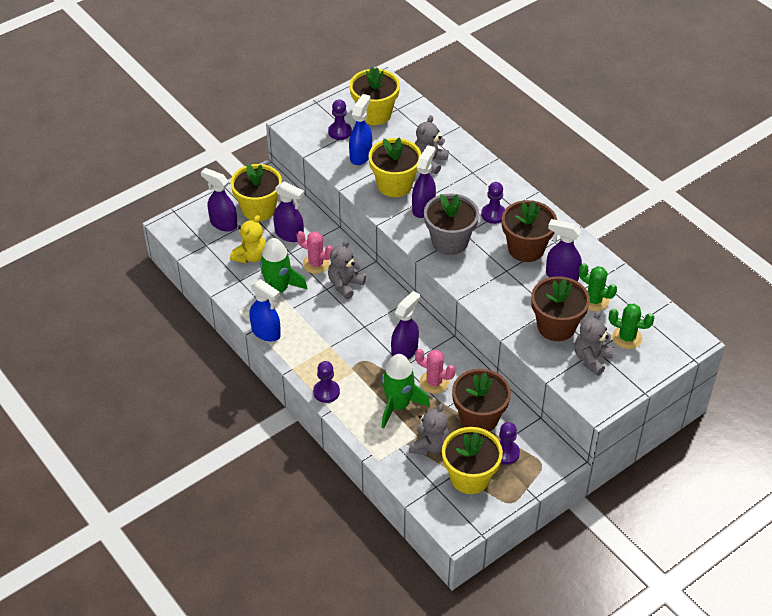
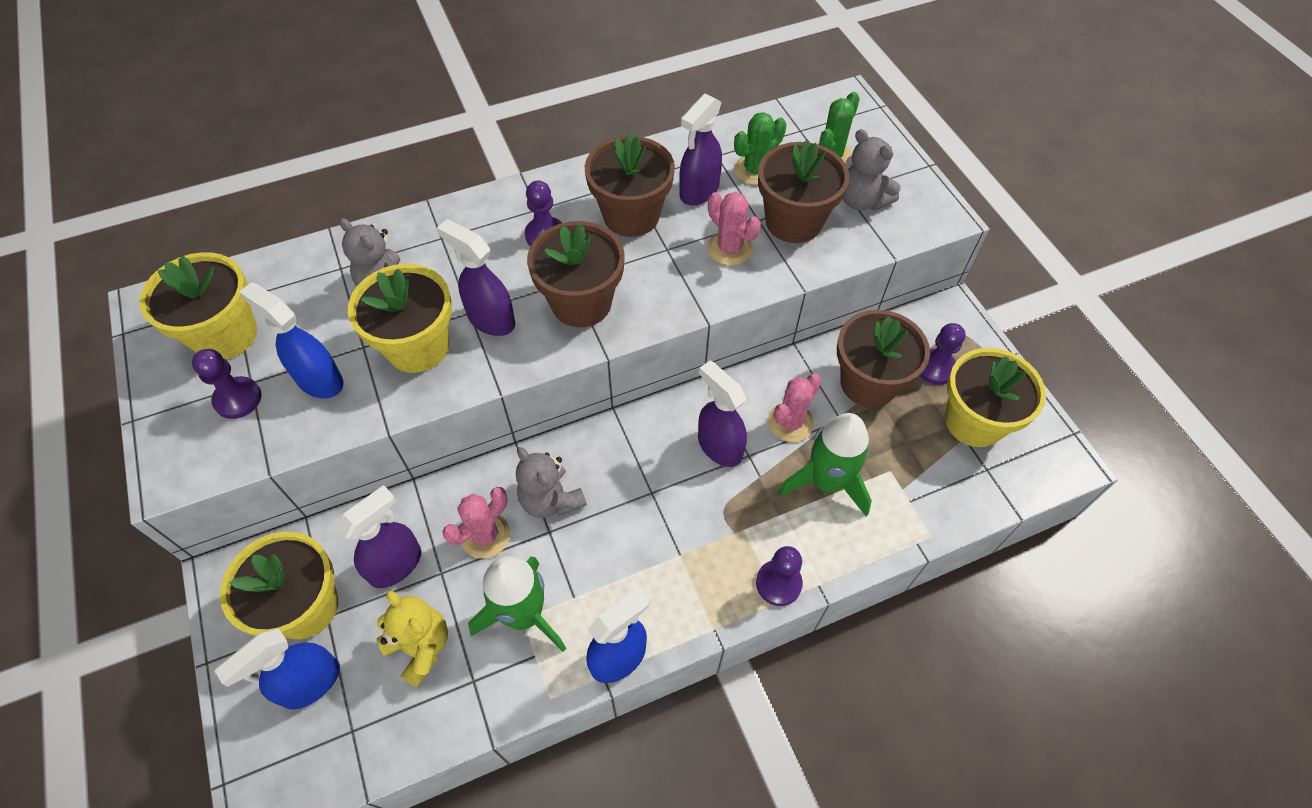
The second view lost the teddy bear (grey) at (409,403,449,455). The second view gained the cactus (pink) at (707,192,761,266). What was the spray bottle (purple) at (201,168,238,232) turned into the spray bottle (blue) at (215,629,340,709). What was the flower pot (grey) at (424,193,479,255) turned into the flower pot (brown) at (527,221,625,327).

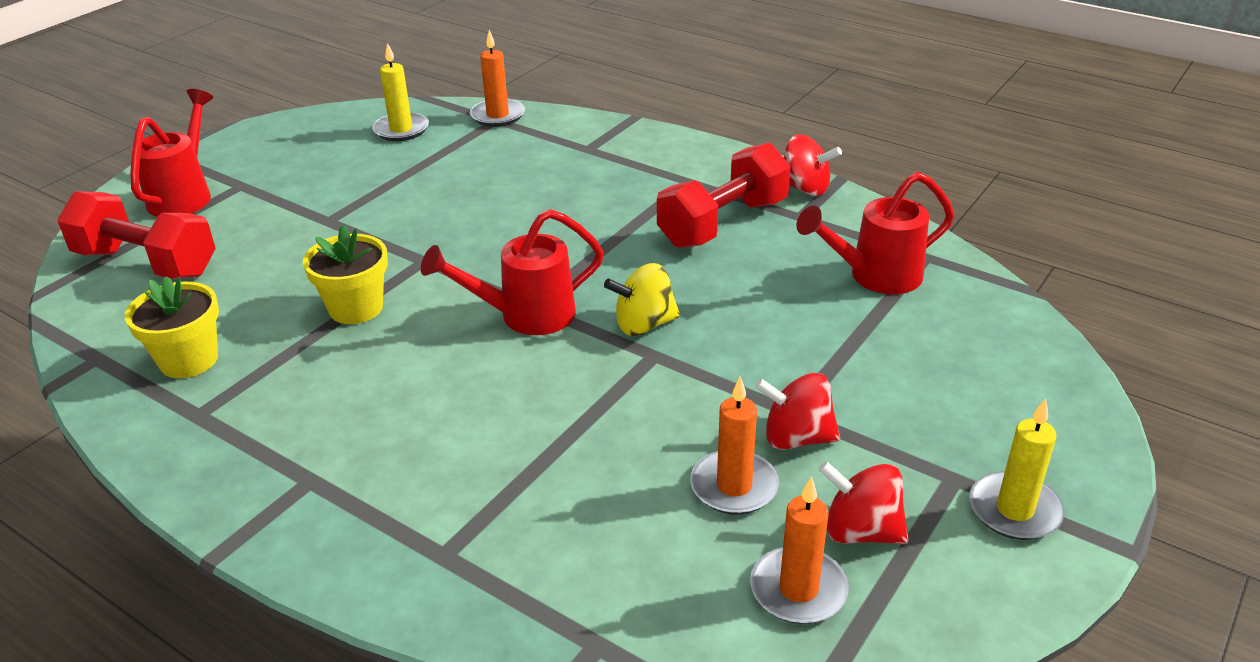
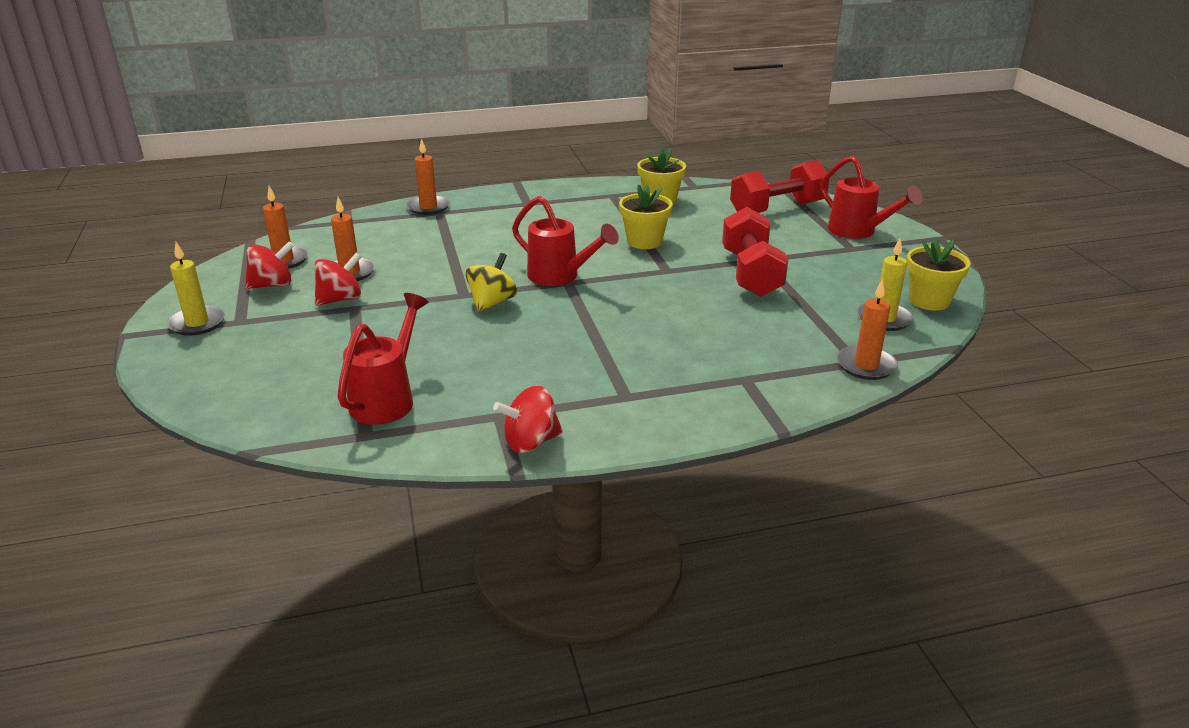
The second view gained the candle (orange) at (406,138,450,215). The second view gained the flower pot (yellow) at (907,238,971,311). The dumbbell (red) ended up elsewhere, having gone from (657,143,791,248) to (722,207,788,297). The watering can (red) at (421,209,604,335) ended up facing another way, 105 degrees clockwise from before.

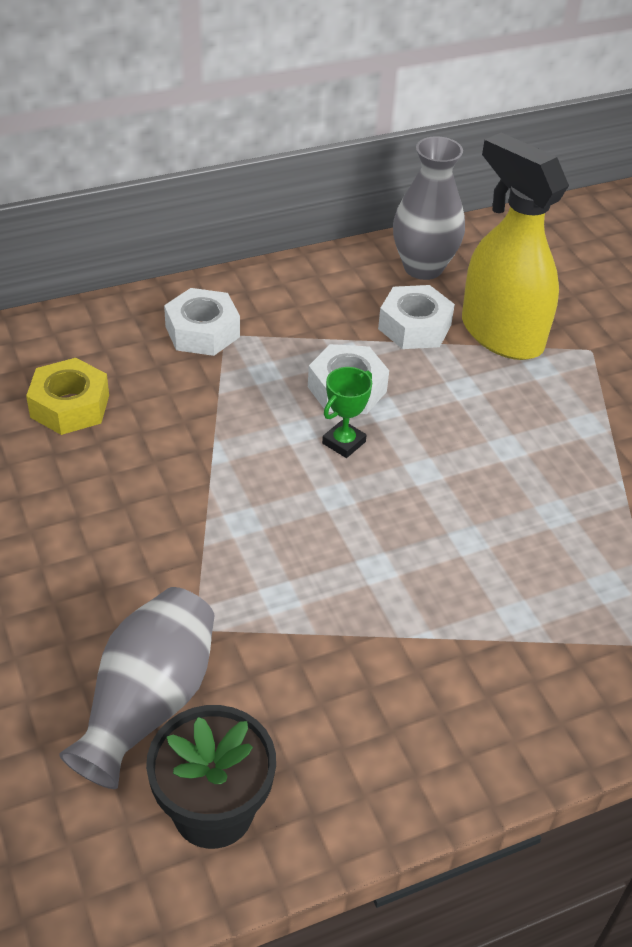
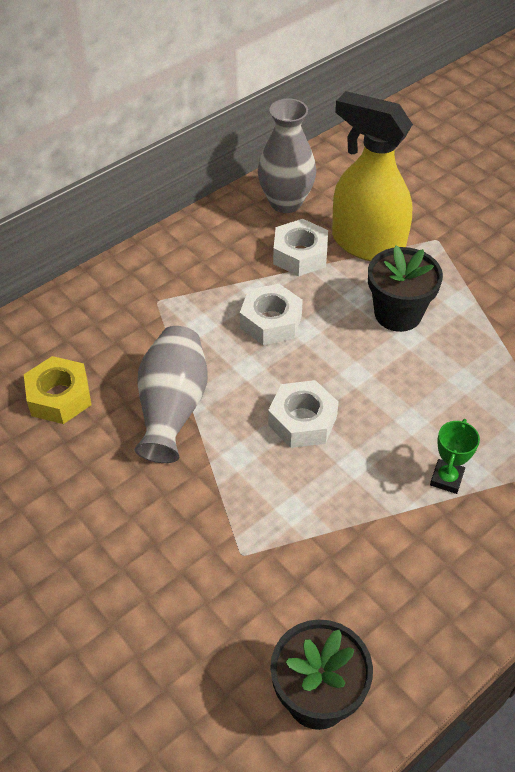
The second view gained the flower pot (black) at (368,246,443,332). The vase (grey) ended up elsewhere, having gone from (59,587,215,789) to (135,326,208,463). The nut (white) ended up elsewhere, having gone from (164,288,240,356) to (268,380,339,448). The trophy (green) ended up elsewhere, having gone from (322,367,372,458) to (430,419,480,494).

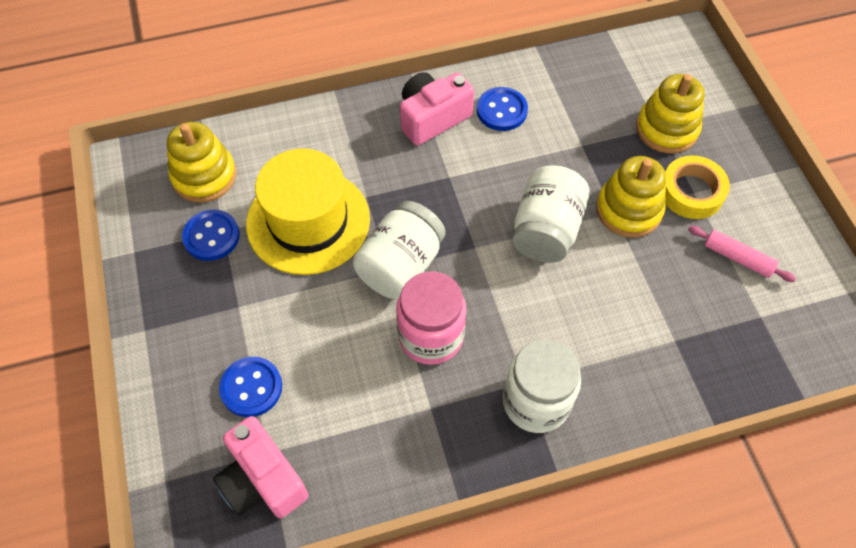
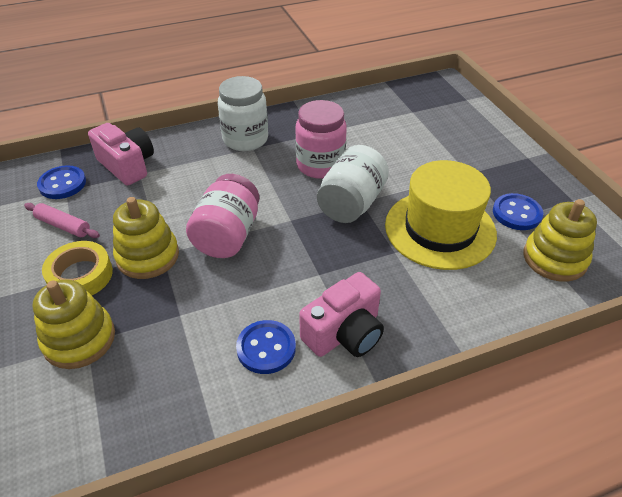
The camera (pink) ended up elsewhere, having gone from (213,416,308,518) to (88,123,154,185). The button (blue) ended up elsewhere, having gone from (219,357,282,417) to (37,165,86,199). What was the jar (white) at (512,165,590,263) turned into the jar (pink) at (186,174,259,258).

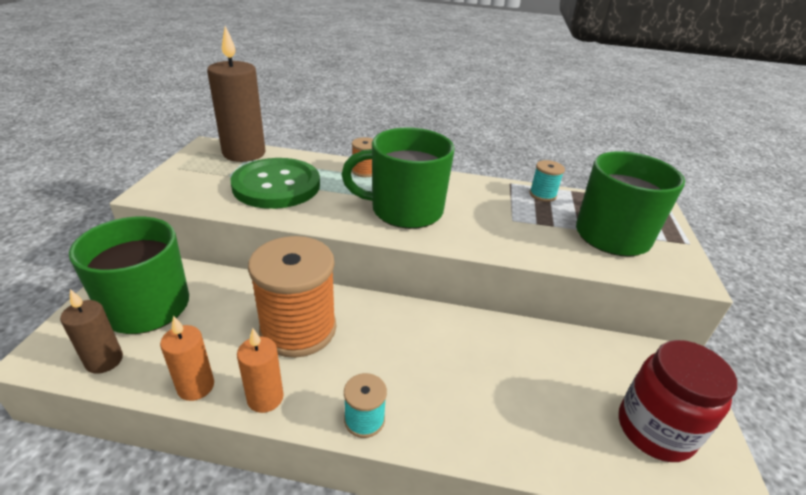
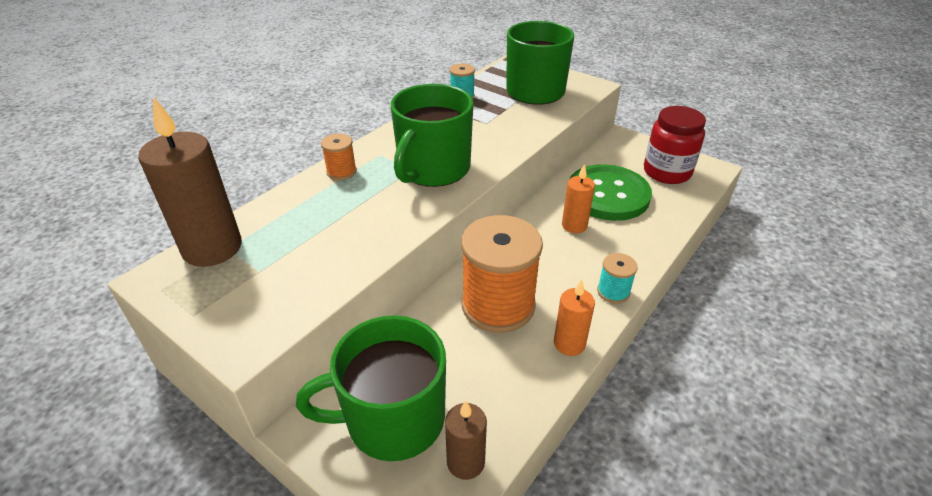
The candle (orange) ended up elsewhere, having gone from (160,316,214,401) to (562,164,595,233). The button (green) ended up elsewhere, having gone from (231,158,320,209) to (570,164,652,221).

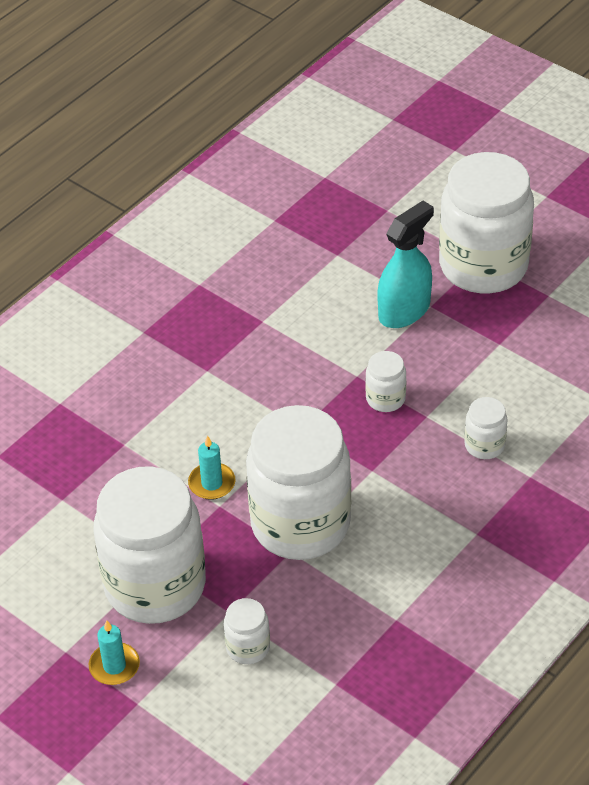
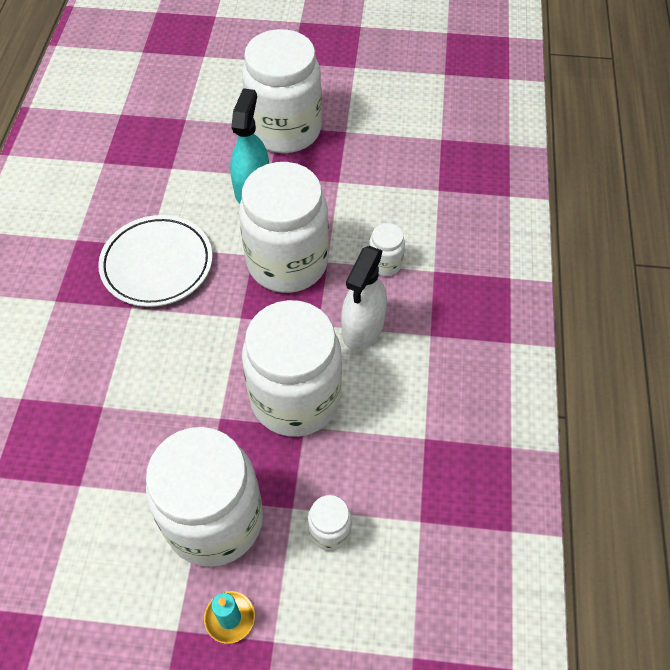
The second view lost the candle (turquoise) at (188,435,235,500). The second view gained the plate (white) at (98,215,213,307). The second view gained the spray bottle (white) at (341,246,387,350). The size of the jar (white) at (365,351,406,412) changed by a factor of 2.38.

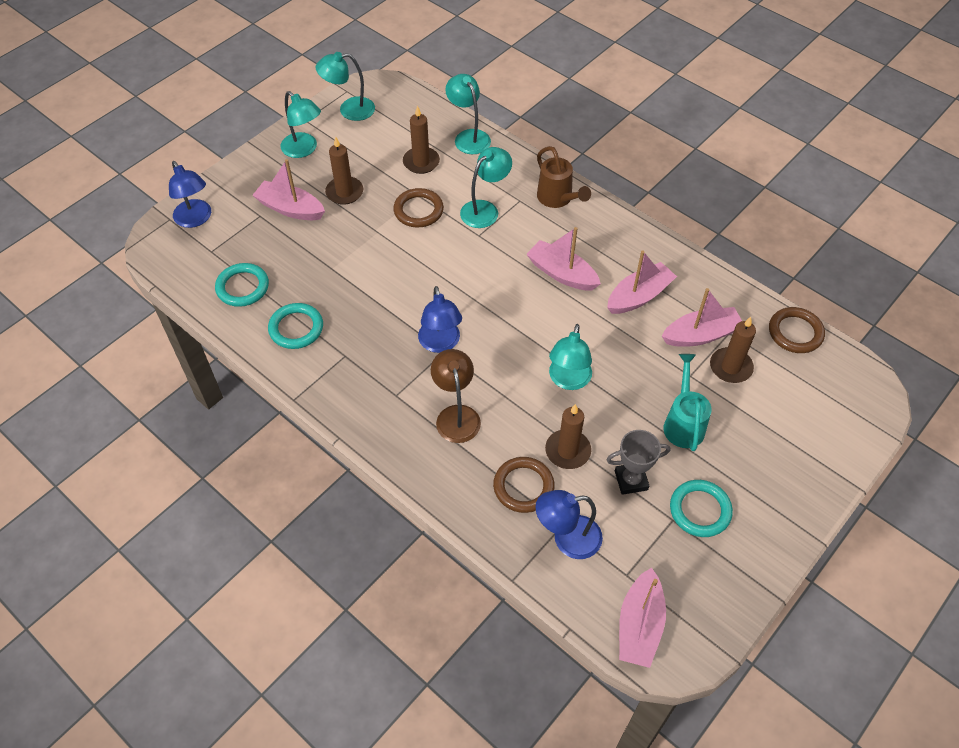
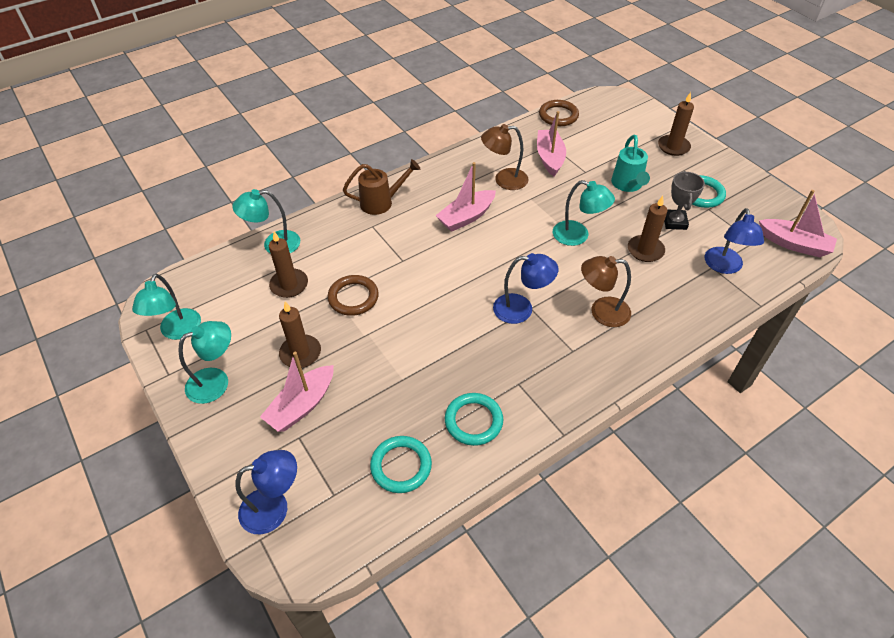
The second view lost the lamp (turquoise) at (460,147,512,228). The second view lost the ring (brown) at (493,457,555,513). The candle (brown) ended up elsewhere, having gone from (710,317,756,383) to (658,92,694,156). Where the boat (pink) stood at (607,251,677,314), the lamp (brown) came to stand at (481,124,529,190). The watering can (turquoise) at (664,354,711,451) ended up facing another way, 105 degrees counterclockwise from before.

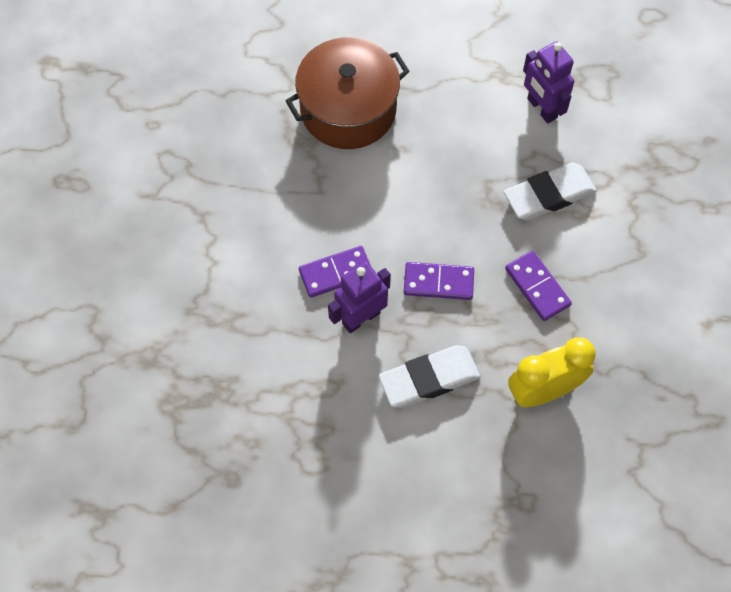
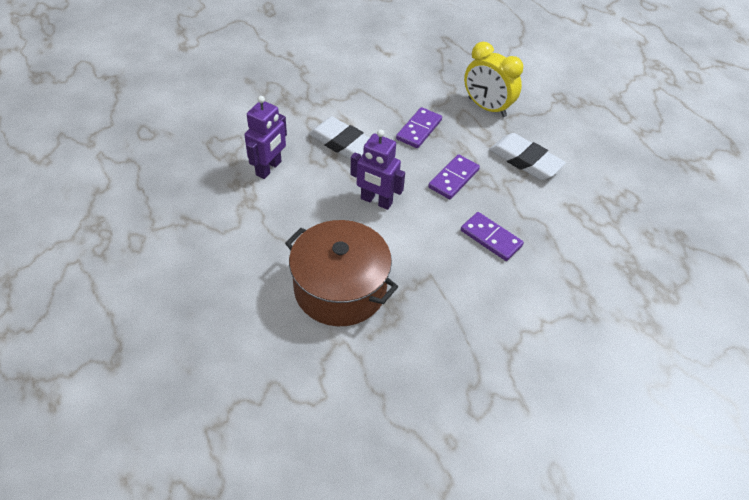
The robot (purple) ended up elsewhere, having gone from (328,261,391,333) to (351,129,405,210). The domino (purple) at (404,262,474,300) ended up facing another way, 60 degrees clockwise from before.

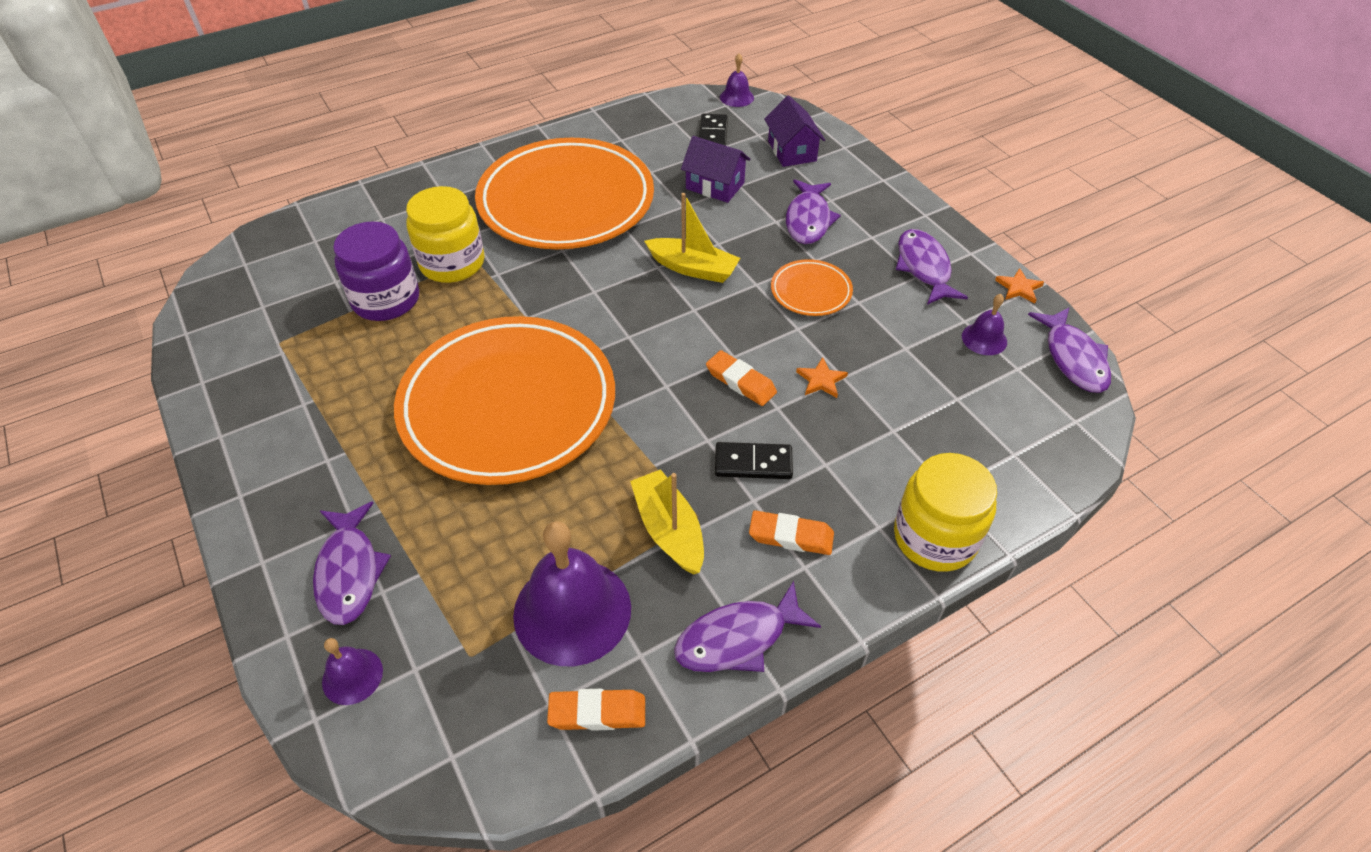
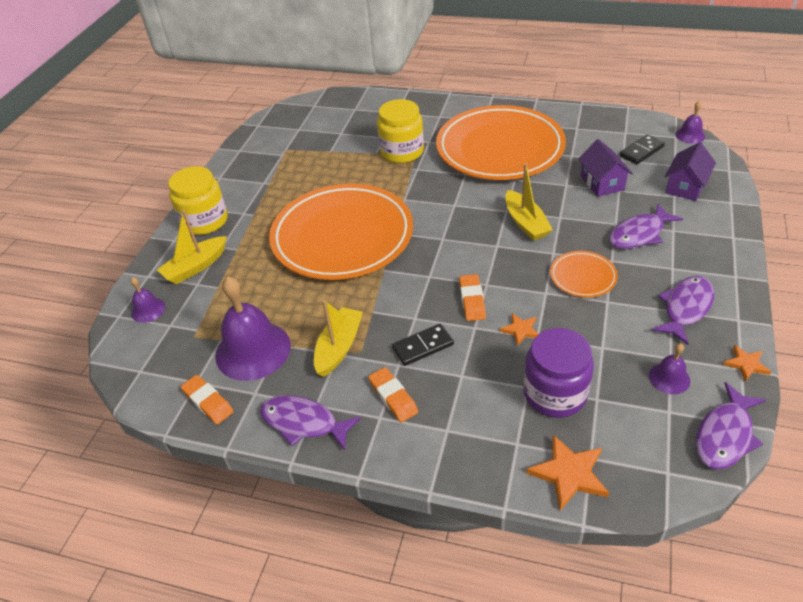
The second view gained the star (orange) at (526,435,609,510). The jar (purple) ended up elsewhere, having gone from (333,221,419,321) to (523,328,594,418). The jar (yellow) ended up elsewhere, having gone from (894,453,997,572) to (168,166,228,235). Where the fish (purple) stood at (313,501,391,625), the boat (yellow) came to stand at (157,210,227,284). The domino (black) at (715,442,793,479) ended up facing another way, 75 degrees counterclockwise from before.

